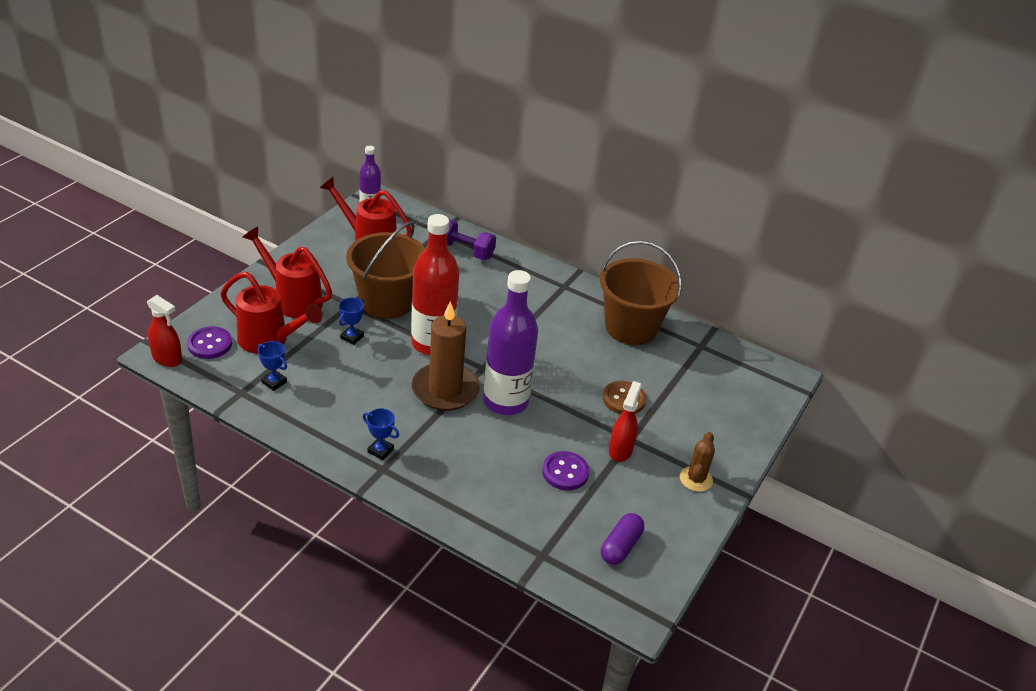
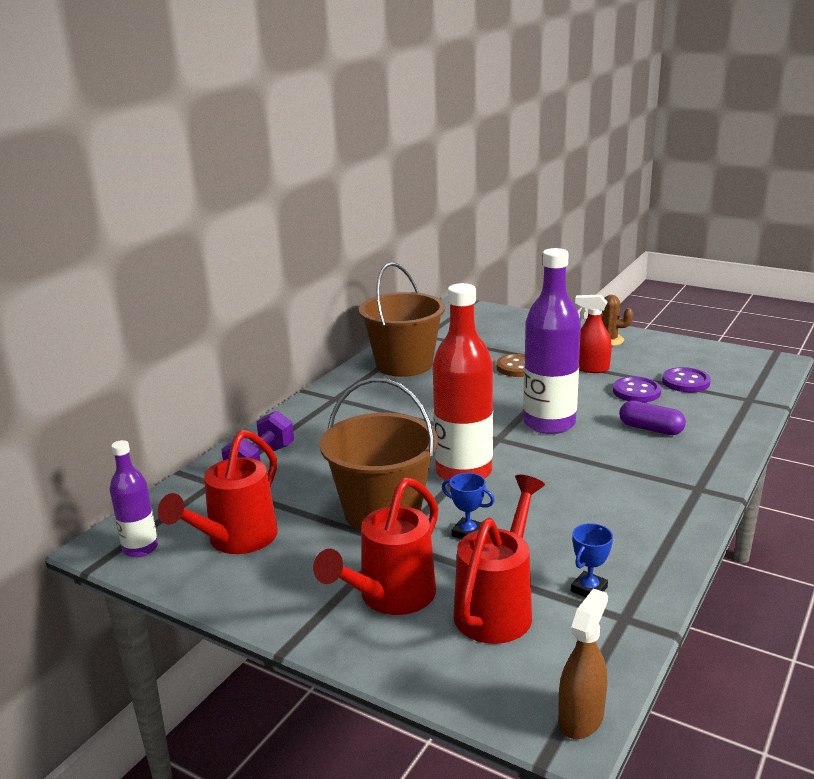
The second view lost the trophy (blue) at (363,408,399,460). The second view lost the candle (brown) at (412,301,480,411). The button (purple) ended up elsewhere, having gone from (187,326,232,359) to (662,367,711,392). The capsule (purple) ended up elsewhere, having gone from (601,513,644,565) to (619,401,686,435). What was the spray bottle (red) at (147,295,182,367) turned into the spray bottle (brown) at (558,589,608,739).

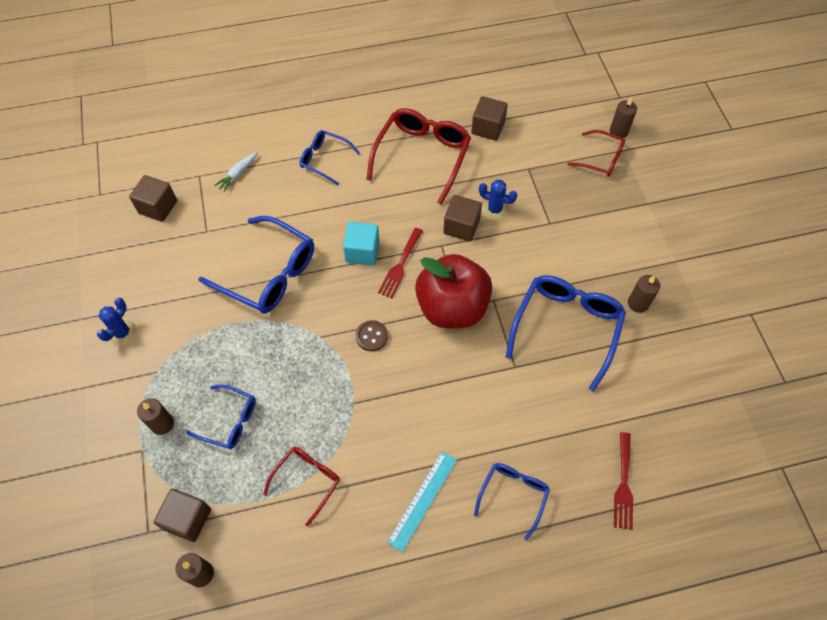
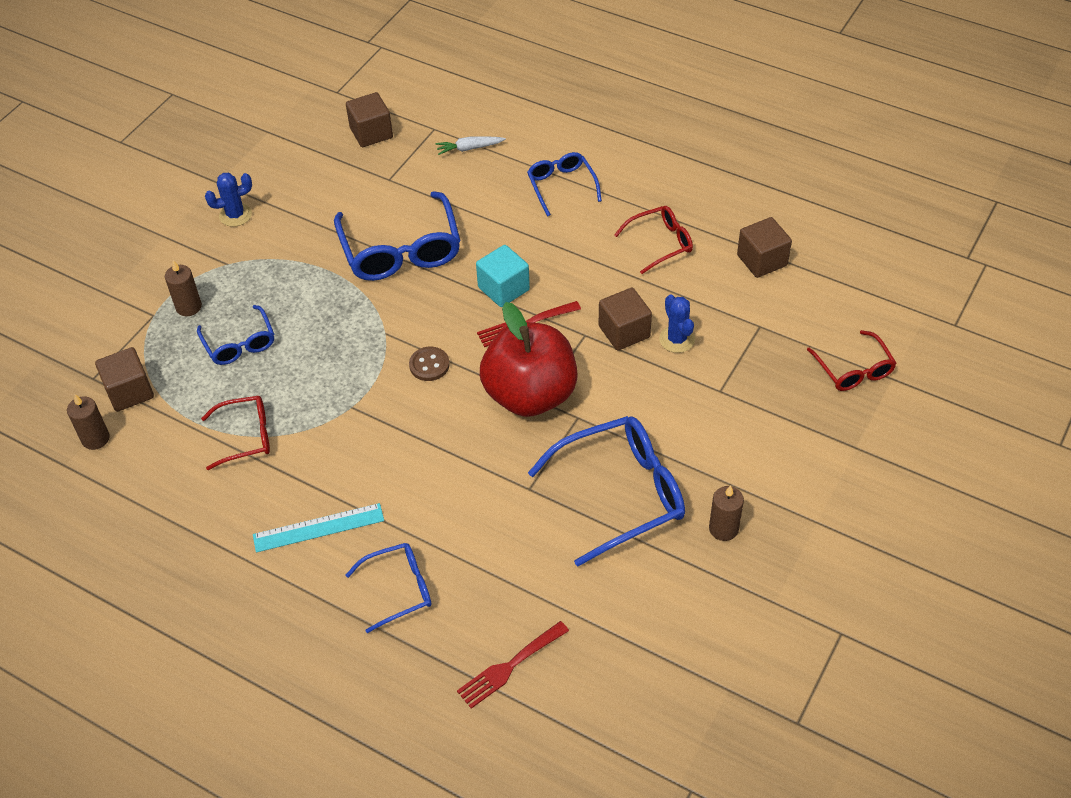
The second view lost the candle (brown) at (610,97,637,138). The size of the glasses (red) at (366,108,471,205) changed by a factor of 0.57.

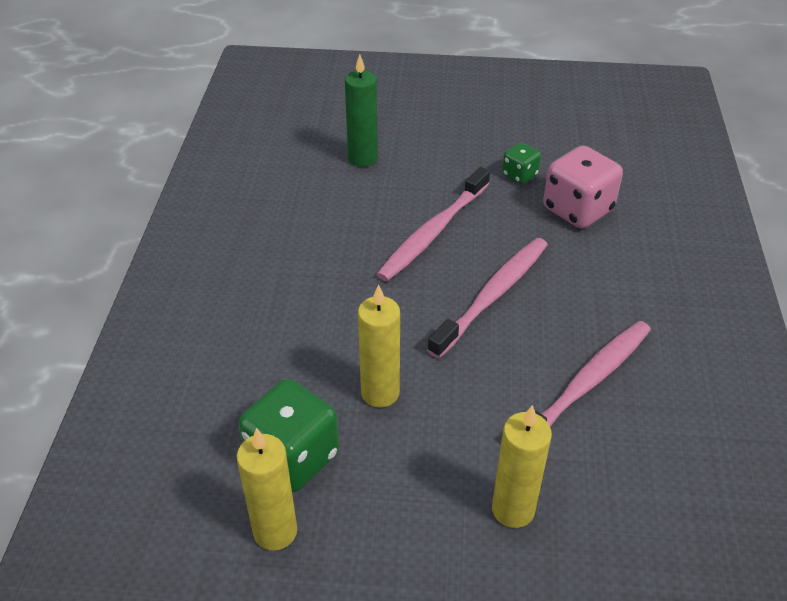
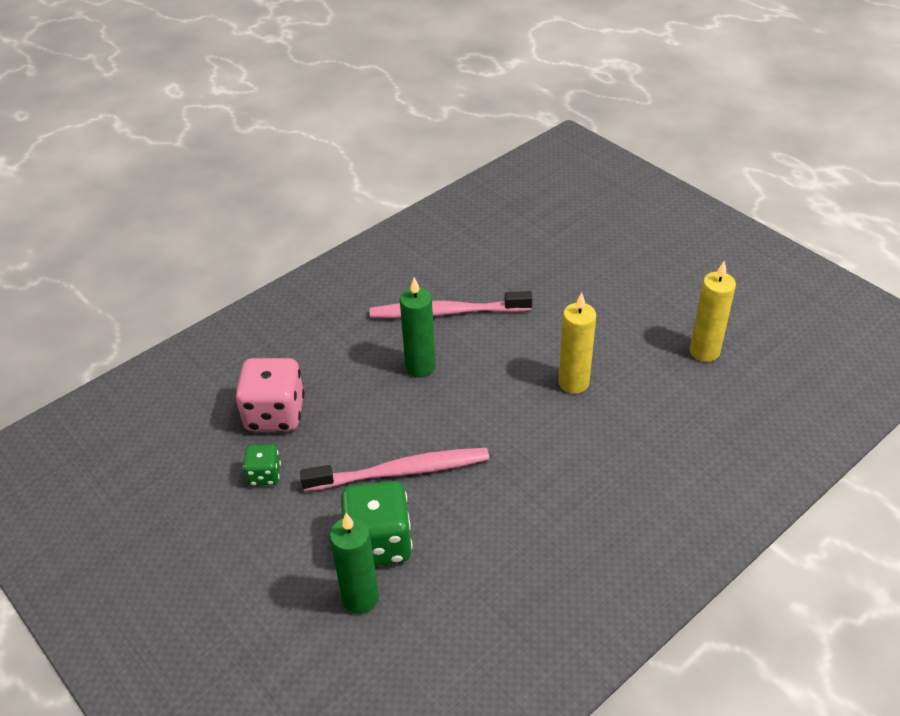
The second view lost the toothbrush (pink) at (427,238,548,358). The second view lost the candle (yellow) at (492,405,552,528). The second view gained the candle (green) at (400,277,436,377). The dice (green) ended up elsewhere, having gone from (239,379,339,492) to (341,481,412,566).

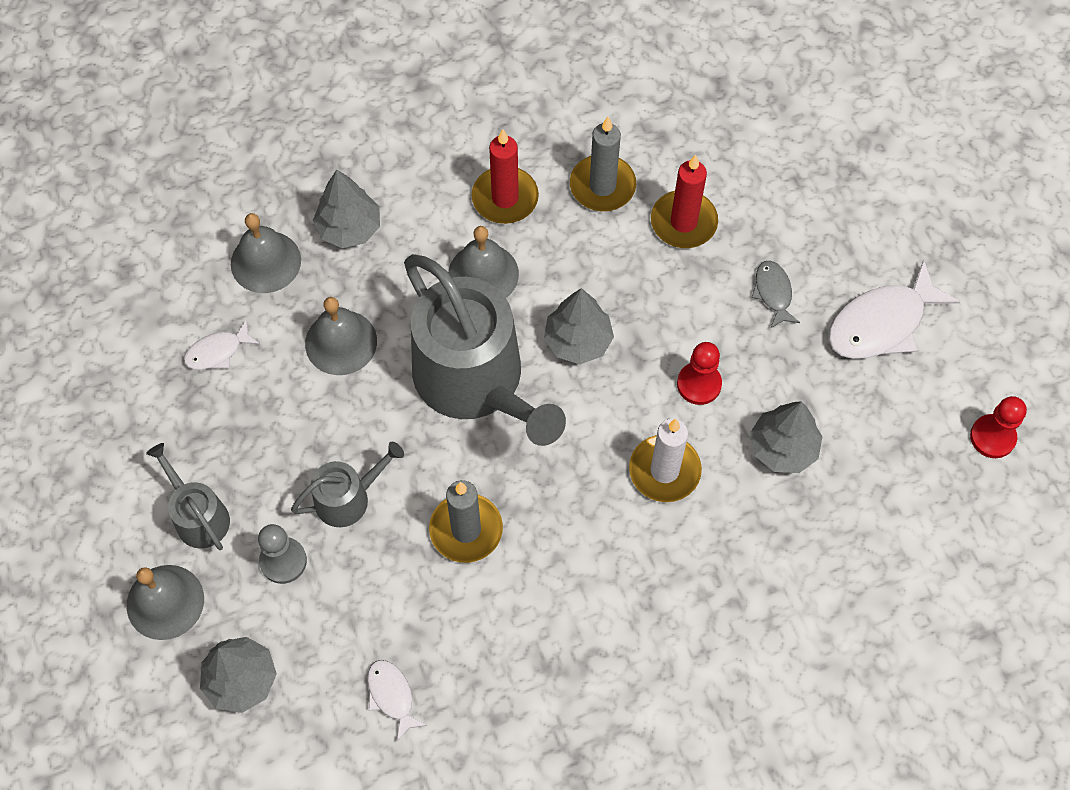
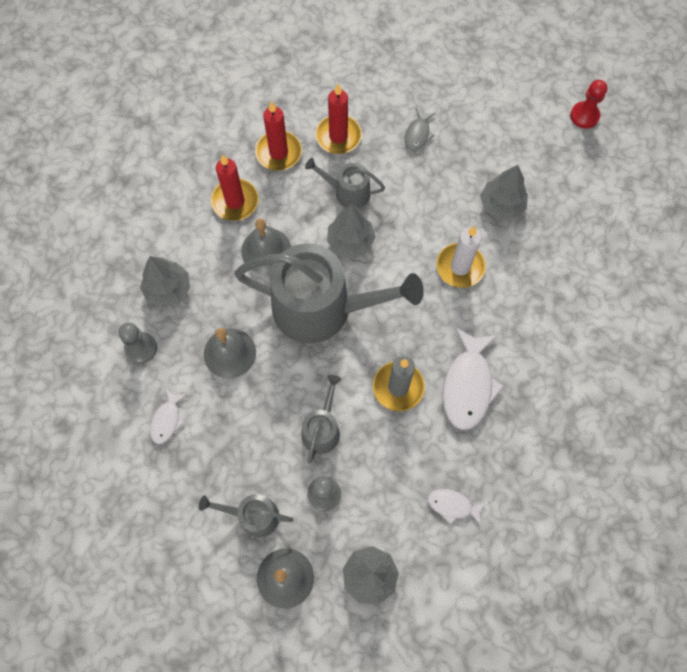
The second view lost the pawn (red) at (677,342,722,405). The second view gained the watering can (grey) at (305,158,385,209). The fish (white) ended up elsewhere, having gone from (828,259,960,359) to (443,328,504,430). Where the bell (grey) stood at (231,213,301,293), the pawn (grey) came to stand at (118,323,157,364). What was the candle (grey) at (570,117,636,211) turned into the candle (red) at (255,101,302,171). The fish (grey) at (751,261,800,328) ended up facing another way, 105 degrees counterclockwise from before.

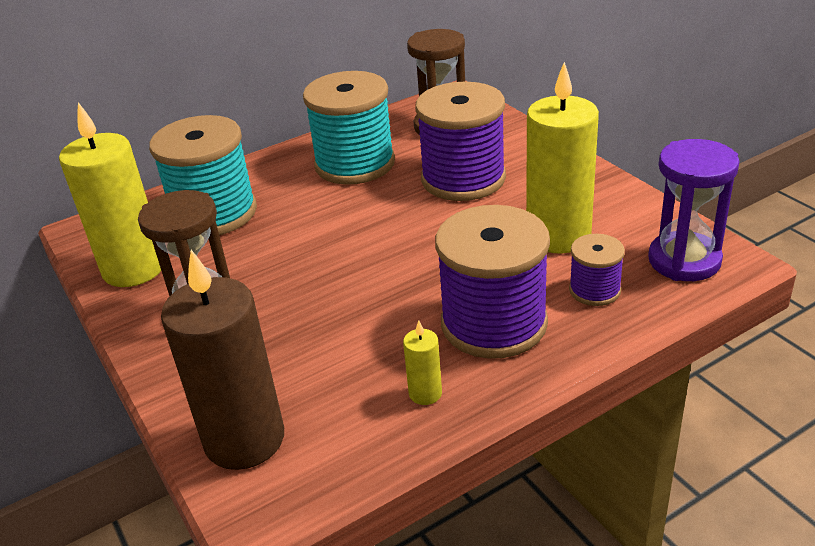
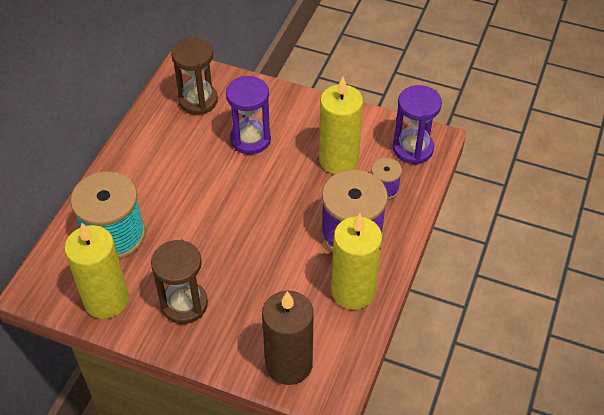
The second view lost the spool (turquoise) at (303,71,395,185). Where the spool (purple) stood at (415,81,506,201), the hourglass (purple) came to stand at (226,76,271,154). The size of the candle (yellow) at (403,321,442,405) changed by a factor of 2.35.

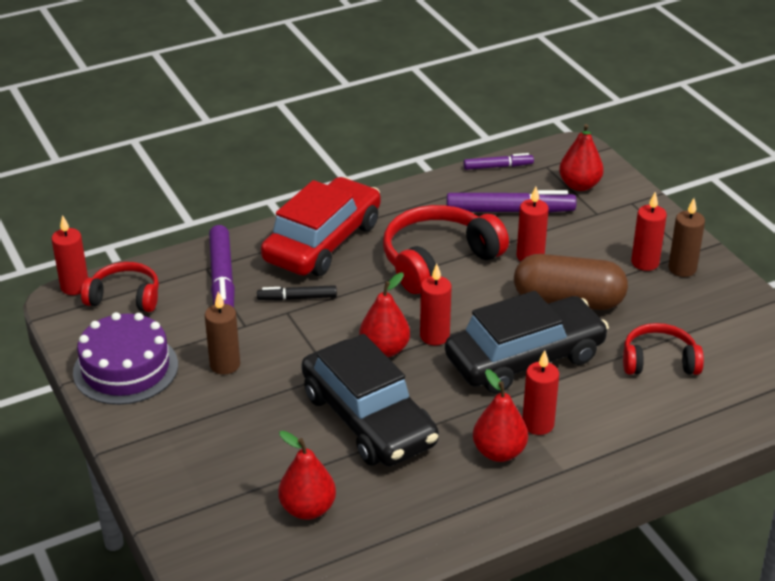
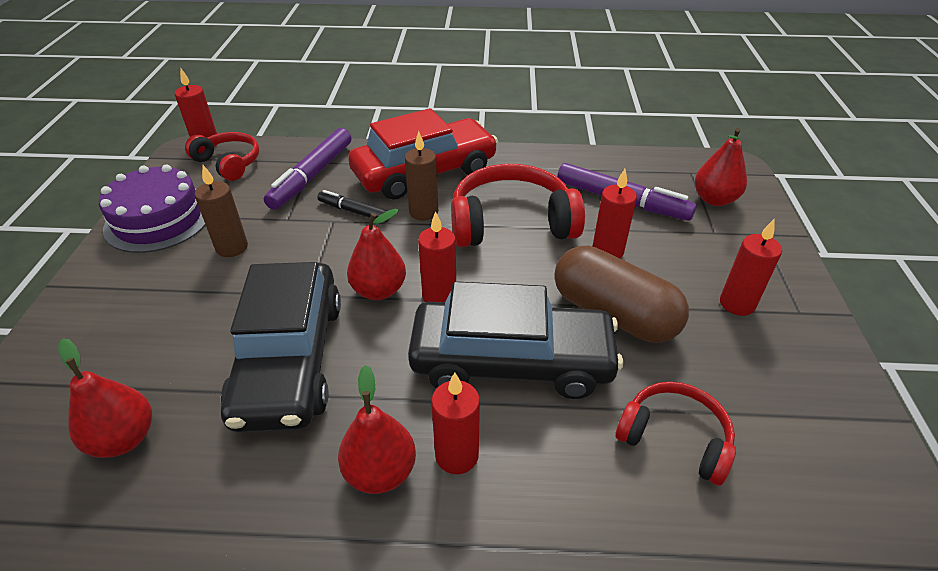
The second view lost the marker (purple) at (463,153,534,170). The candle (brown) ended up elsewhere, having gone from (669,198,705,277) to (405,131,438,220).

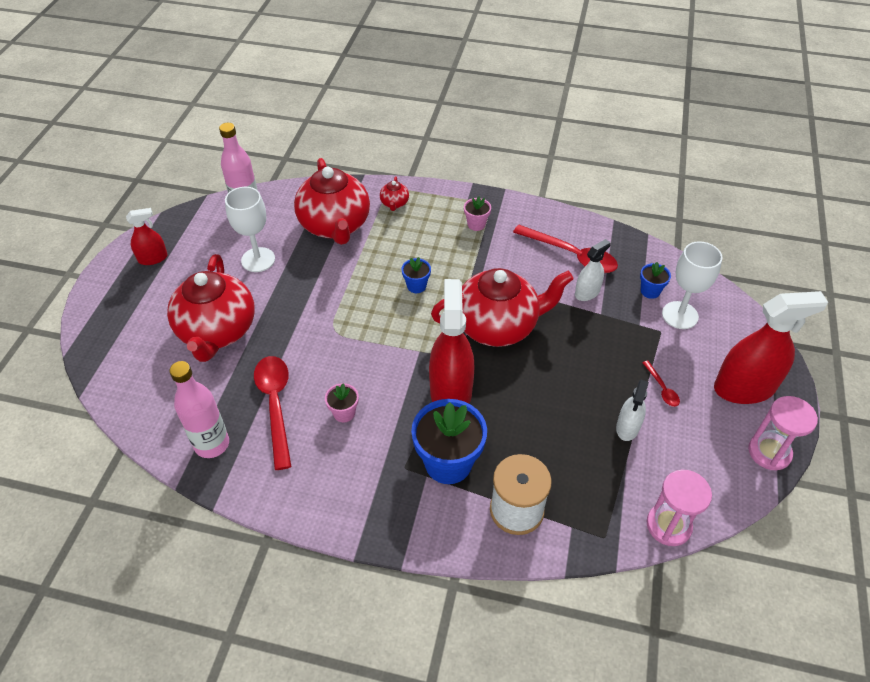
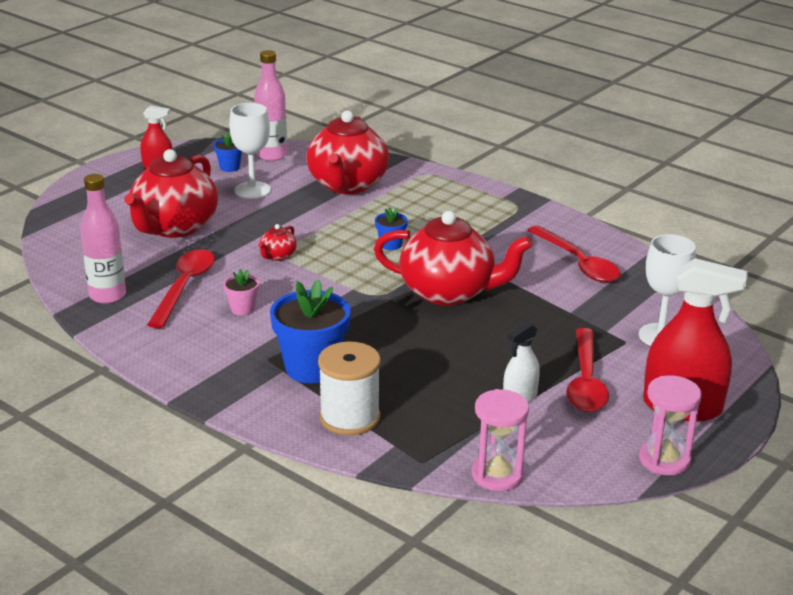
The second view lost the spray bottle (red) at (429,279,475,404). The second view lost the flower pot (pink) at (464,196,491,231). The second view lost the spray bottle (white) at (575,239,611,301). The teapot (red) ended up elsewhere, having gone from (380,176,409,211) to (258,224,297,261). The flower pot (blue) ended up elsewhere, having gone from (640,262,671,299) to (214,133,242,172). The size of the spoon (red) at (642,361,680,407) changed by a factor of 2.13.

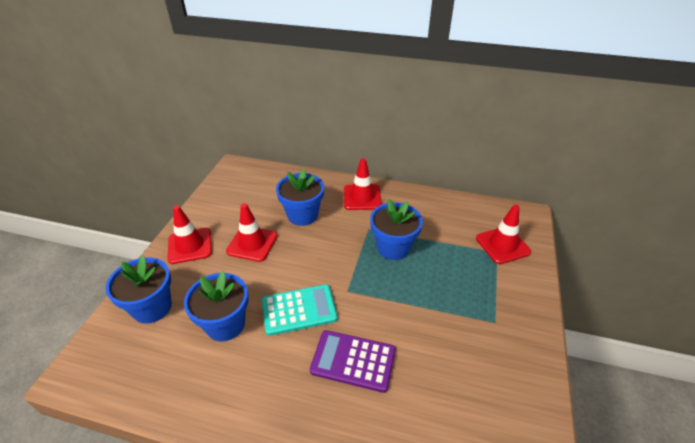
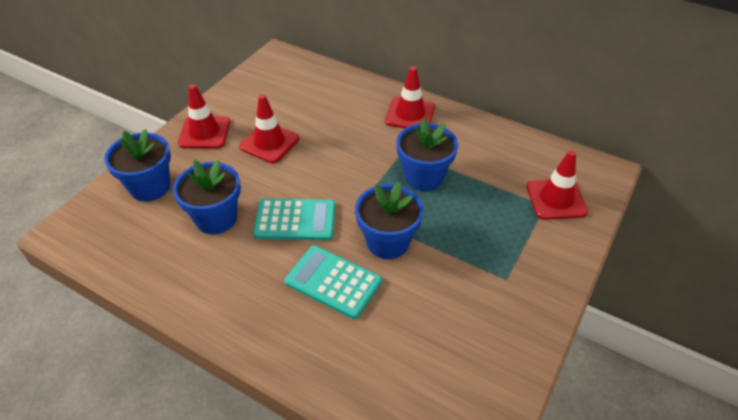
The flower pot (blue) ended up elsewhere, having gone from (276,168,324,226) to (355,182,424,259). What was the calculator (purple) at (310,330,396,393) turned into the calculator (turquoise) at (285,245,382,319).

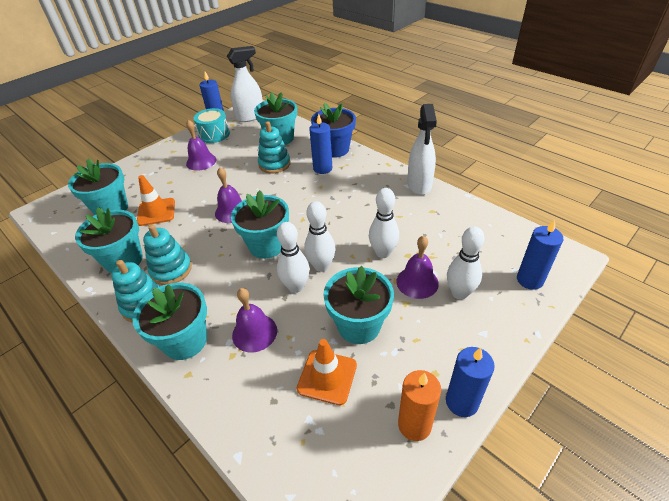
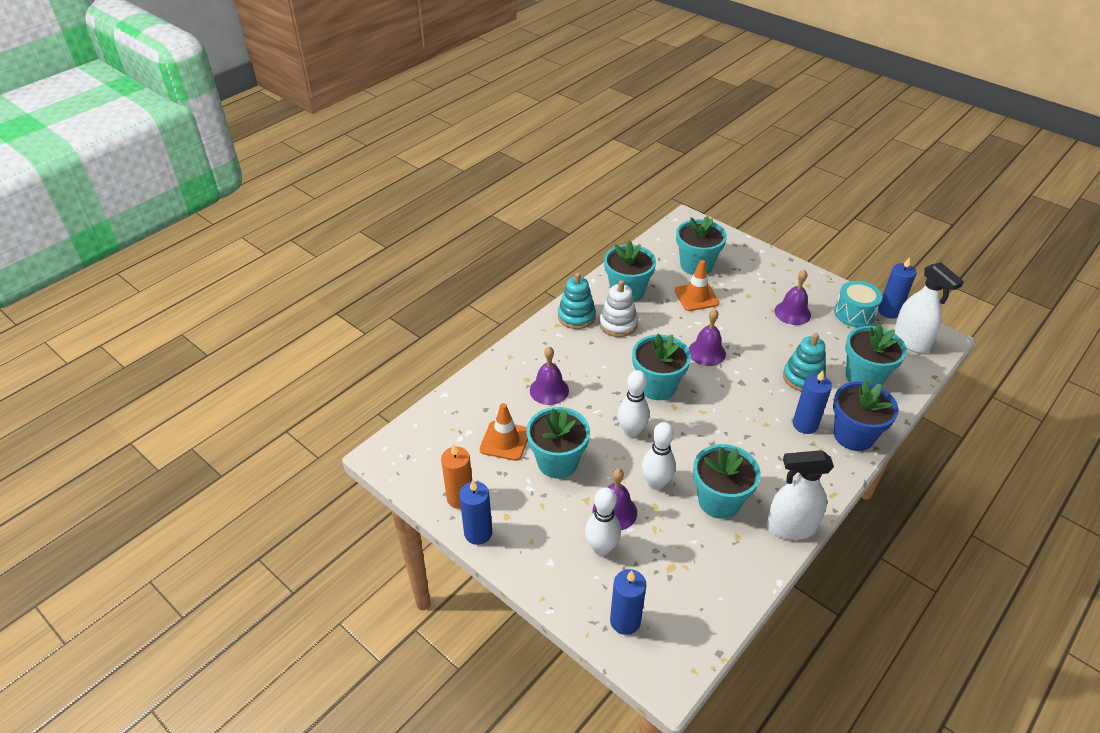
The second view lost the bowling pin (white) at (277,222,310,293). The flower pot (turquoise) ended up elsewhere, having gone from (132,283,207,360) to (693,444,761,519). What was the stacking toy (turquoise) at (143,224,192,285) turned into the stacking toy (white) at (599,280,638,337).

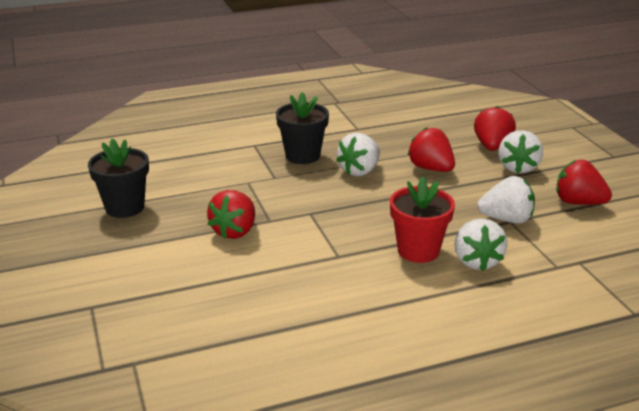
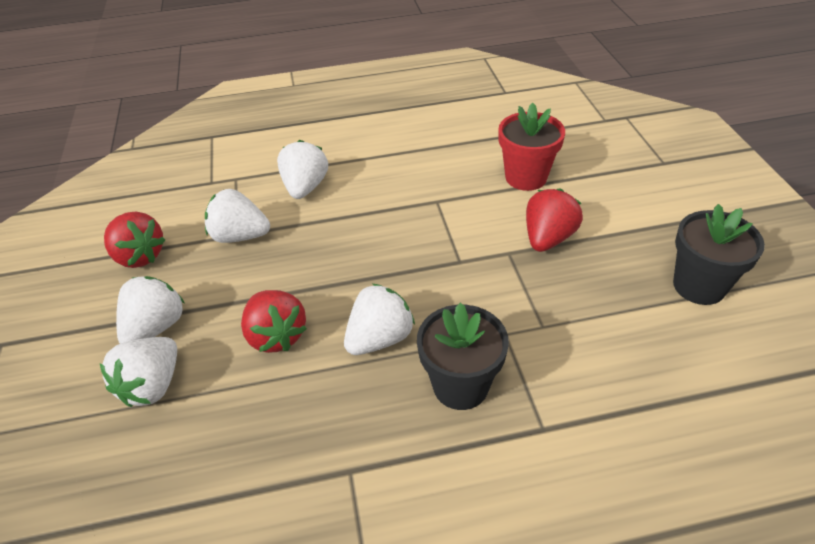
The flower pot (red) ended up elsewhere, having gone from (390,177,455,263) to (499,103,565,191). What was the strawberry (red) at (474,106,516,151) turned into the strawberry (white) at (100,337,177,407).

